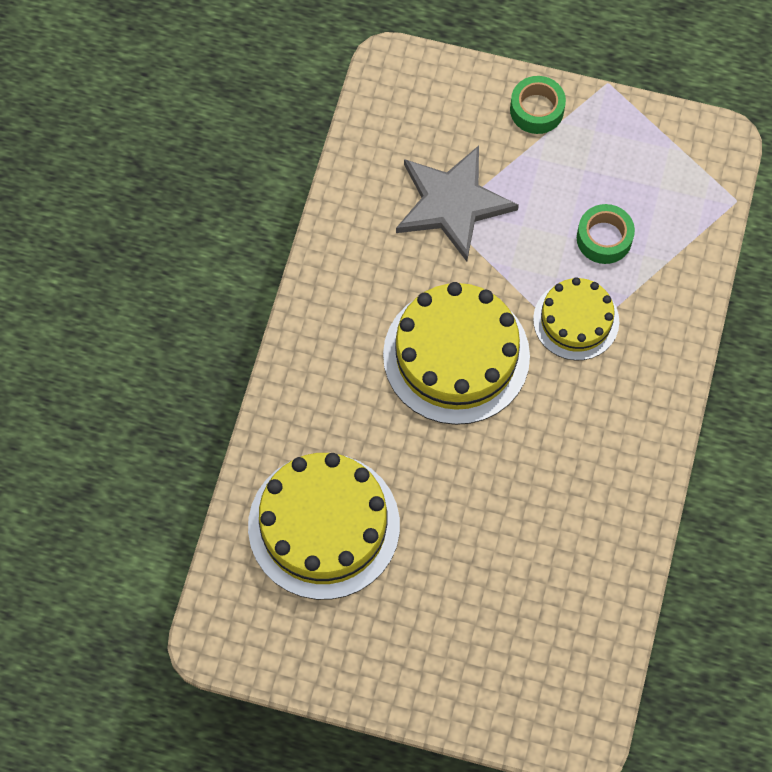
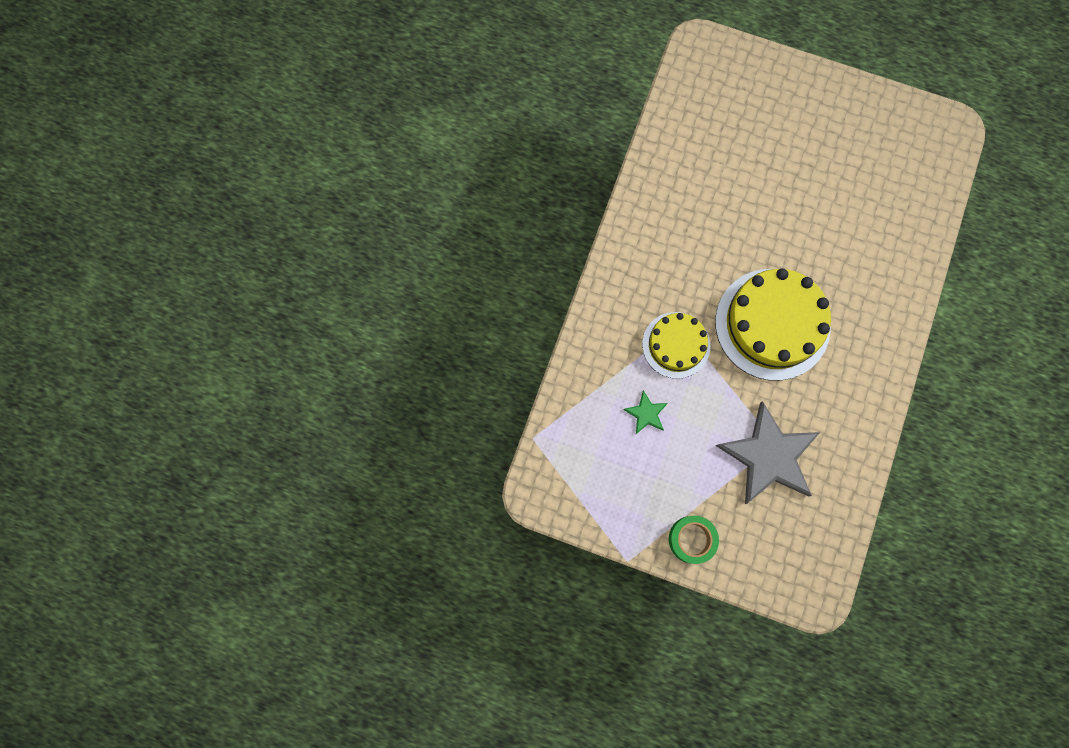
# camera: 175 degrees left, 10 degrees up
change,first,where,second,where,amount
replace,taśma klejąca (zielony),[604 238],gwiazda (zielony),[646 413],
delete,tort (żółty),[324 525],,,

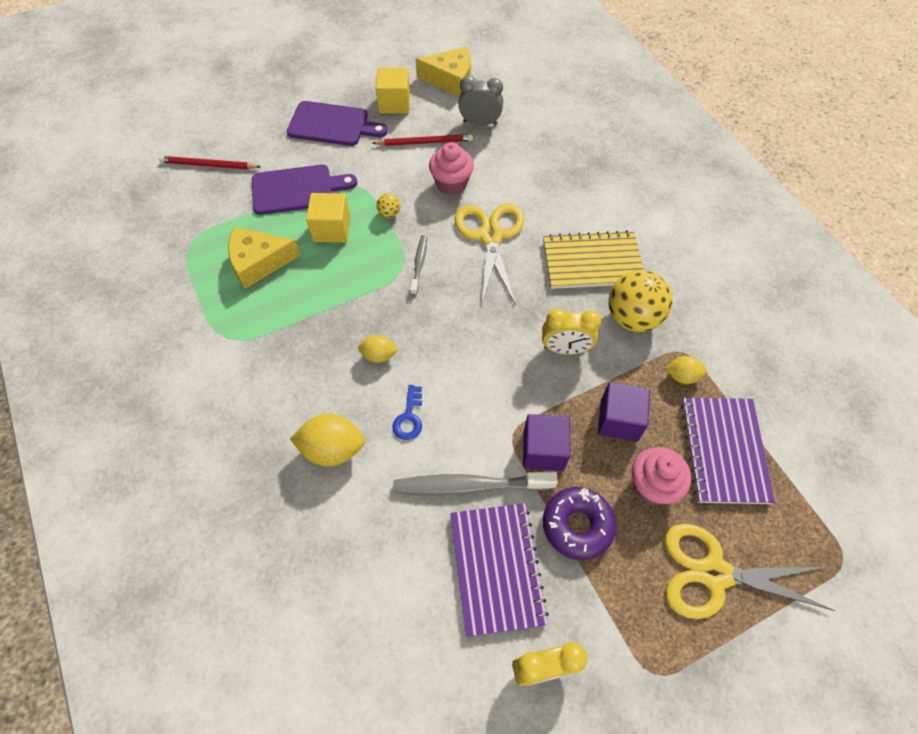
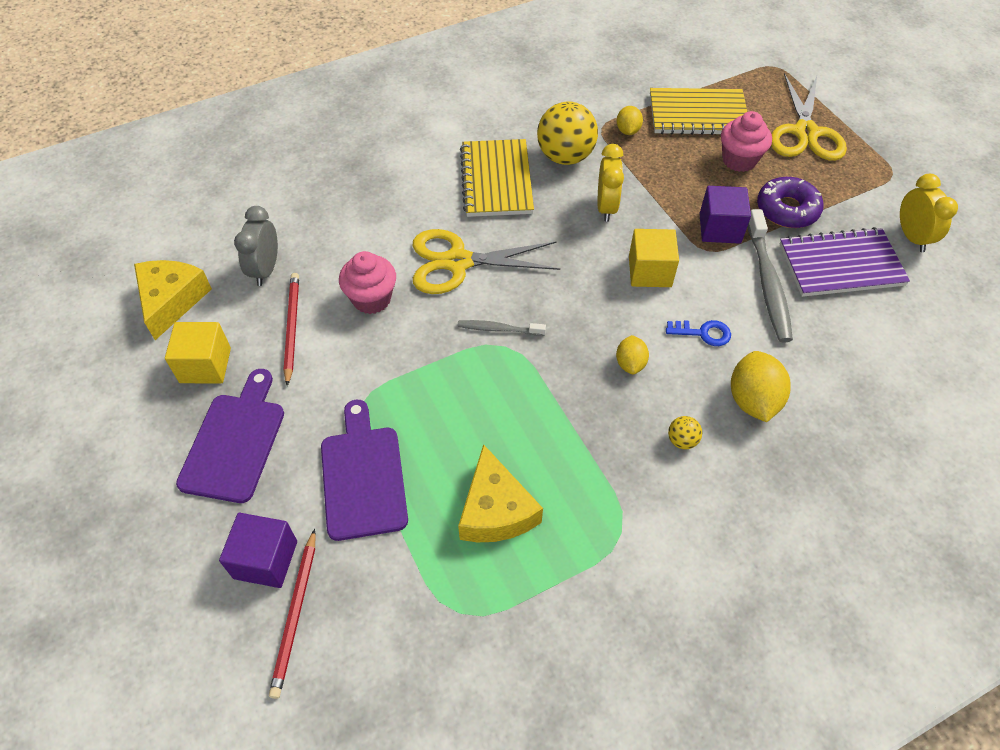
# camera: 90 degrees left, 5 degrees down
change,first,where,second,where,amount
move,sześcian (fioletowy),[619 420],,[265 560],
move,sześcian (żółty),[331 229],,[650 271],
recolor,zeszyt (fioletowy),[723 451],zeszyt (żółty),[698 114],
move,piłka (żółty),[389 213],,[682 440],

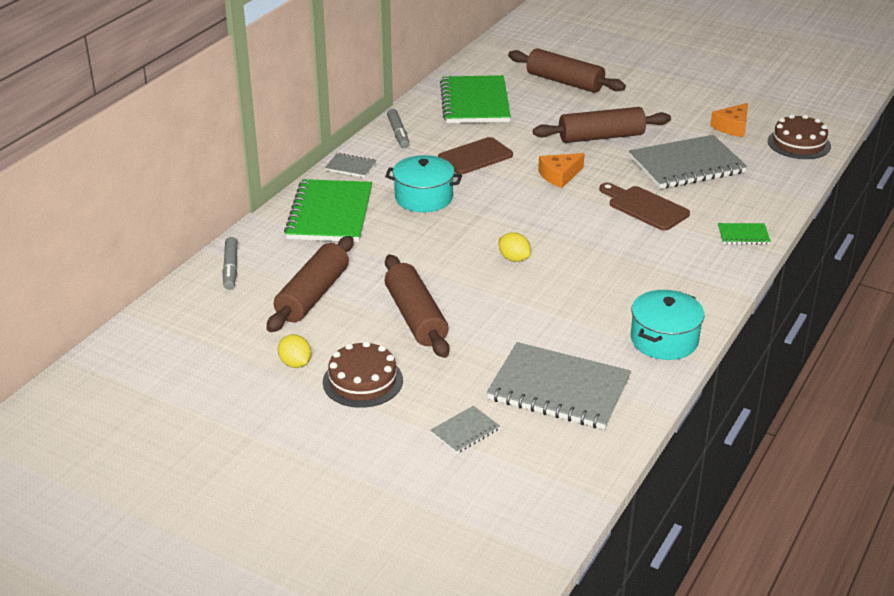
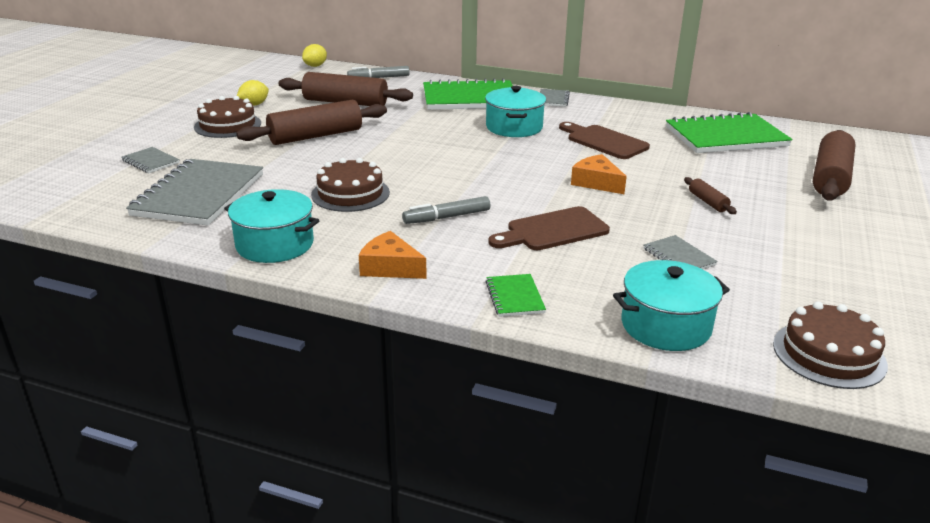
# camera: 80 degrees right, 5 degrees down
change,first,where,second,where,amount
move,cytryna (żółty),[514 259],,[315 66],
insert,,,tort (brązowy),[350 193],
move,ser (pomarańczowy),[732 127],,[390 267],
move,flamaster (szary),[398 133],,[446 217],
rotate,deska do krojenia (brązowy),[645 207],,[553 230],150 degrees counterclockwise
insert,,,garnek (turkusowy),[665 325],
resize,zeszyt (szary),[686 165],,[678 257],x0.45
resize,wałek do ciasta (brązowy),[601 137],,[708 202],x0.45

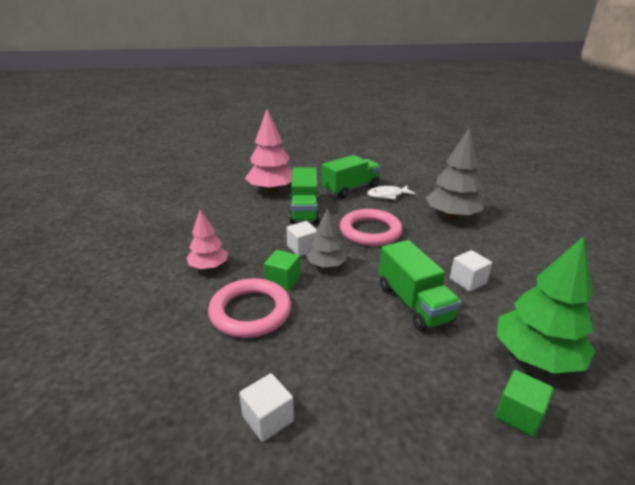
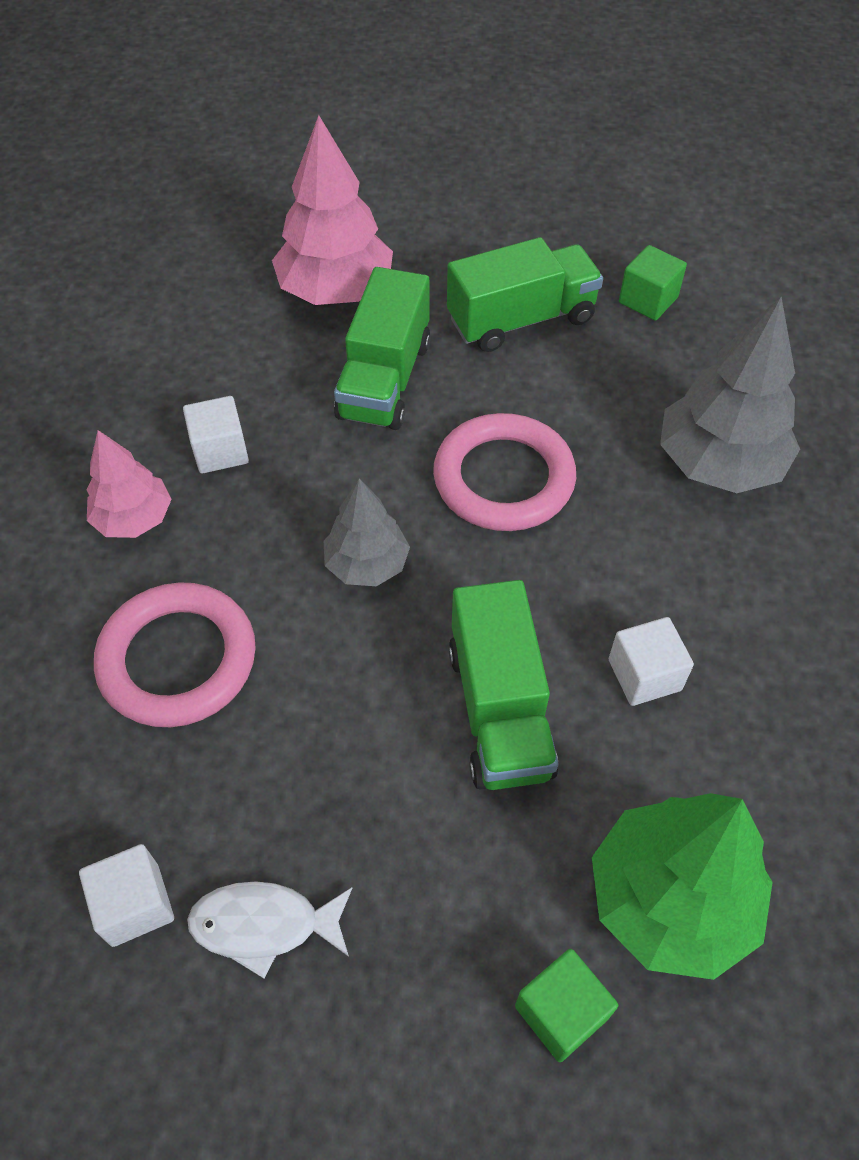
# camera: 15 degrees right, 25 degrees up
change,first,where,second,where,amount
move,sześcian (biały),[302 248],,[220 451],
move,ryba (biały),[387 195],,[264 925],
move,sześcian (zielony),[283 280],,[648 300],

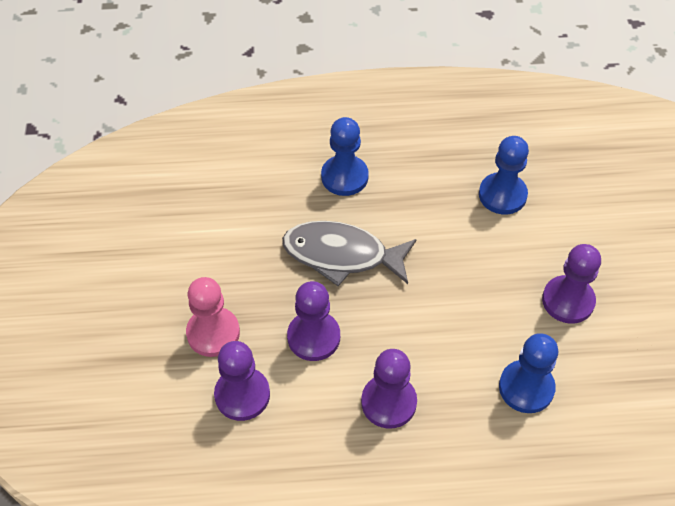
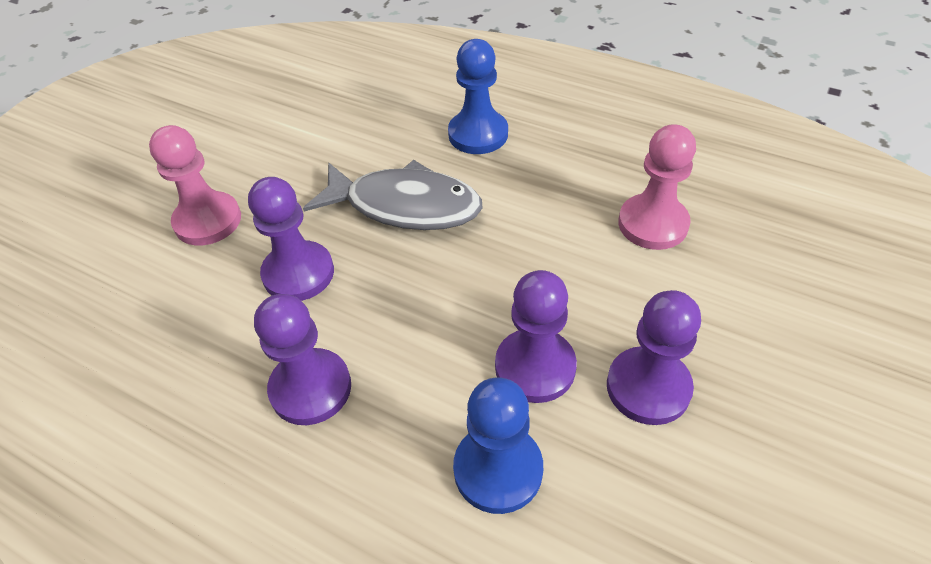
# camera: 35 degrees right, 5 degrees down
change,first,where,second,where,amount
rotate,ryba (szary),[341 255],,[405 206],150 degrees clockwise
move,pionek (fioletowy),[242 395],,[535 367],
recolor,pionek (niebieski),[502 195],pionek (różowy),[653 224],

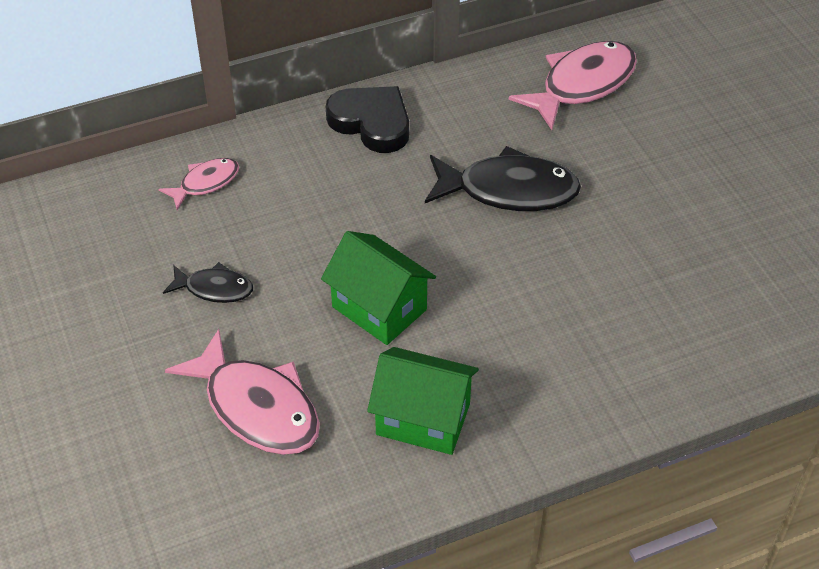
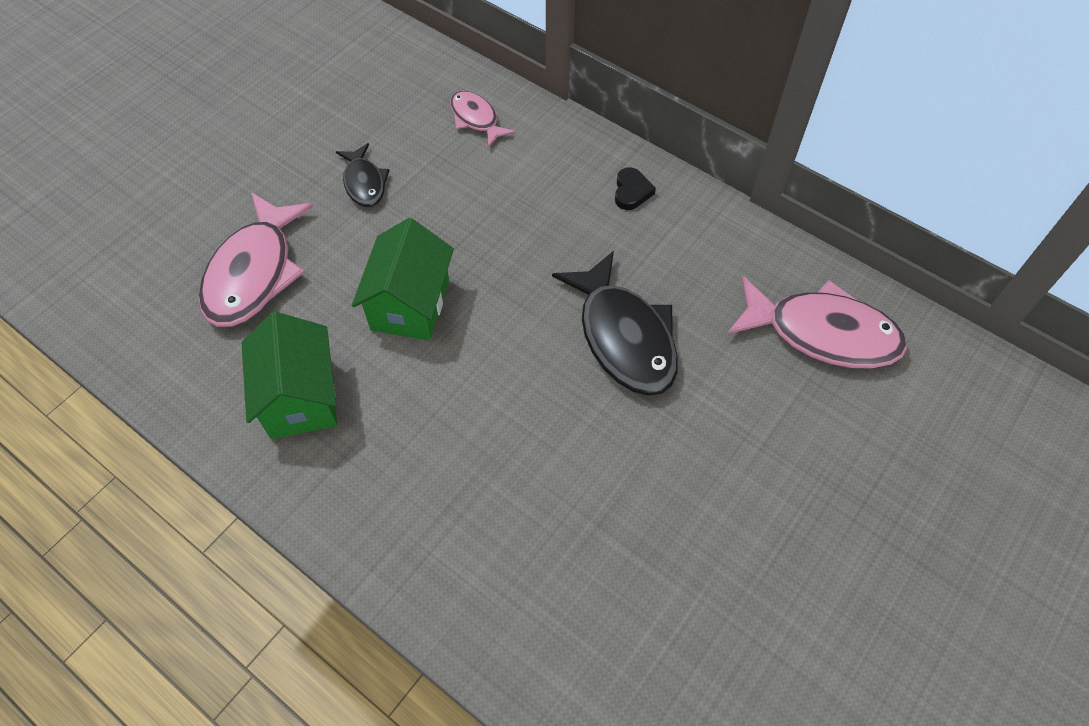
# camera: 60 degrees right, 10 degrees up
change,first,where,second,where,amount
rotate,ryba (różowy),[205 183],,[476 119],150 degrees counterclockwise
resize,serce (czarny),[371 123],,[631 191],x0.50

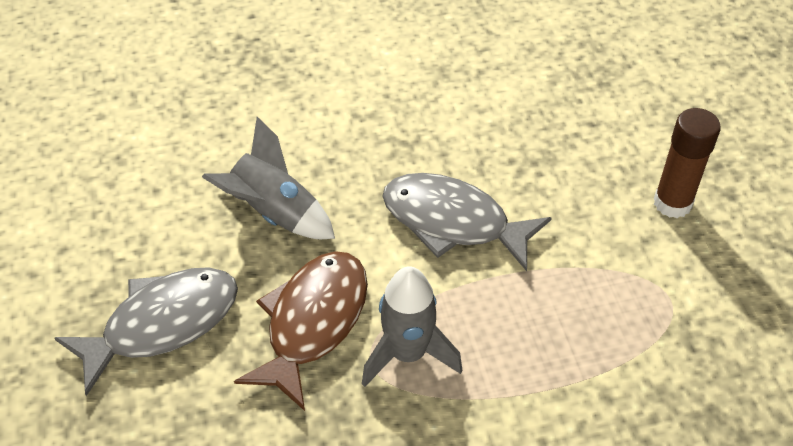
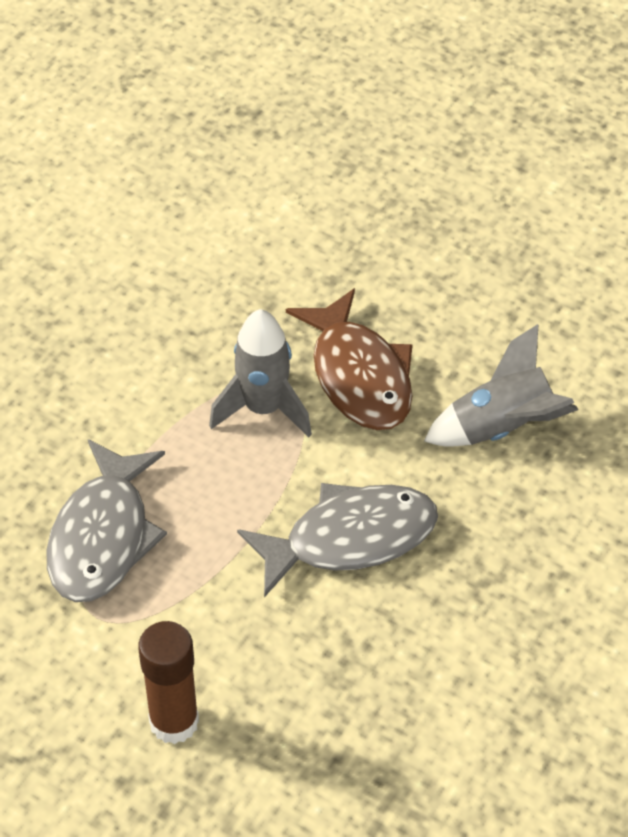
# camera: 135 degrees right, 0 degrees up
change,first,where,second,where,amount
move,ryba (szary),[162 324],,[103 537],

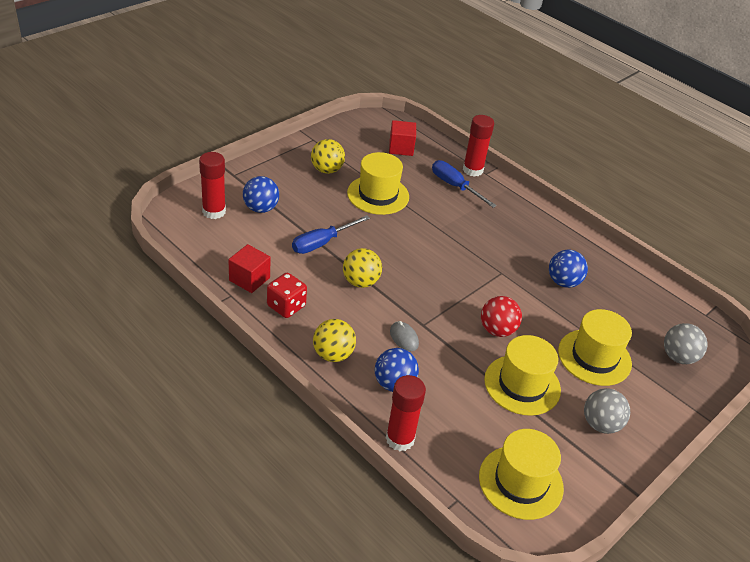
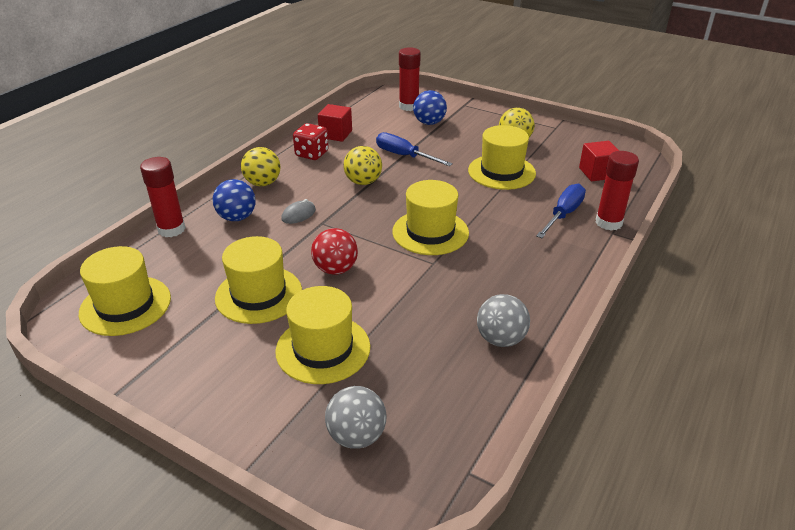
# camera: 80 degrees right, 5 degrees down
change,first,where,second,where,amount
insert,,,kapelusz (żółty),[430 232],
move,piłka (szary),[600 424],,[500 339],
delete,piłka (niebieski),[563 282],,,

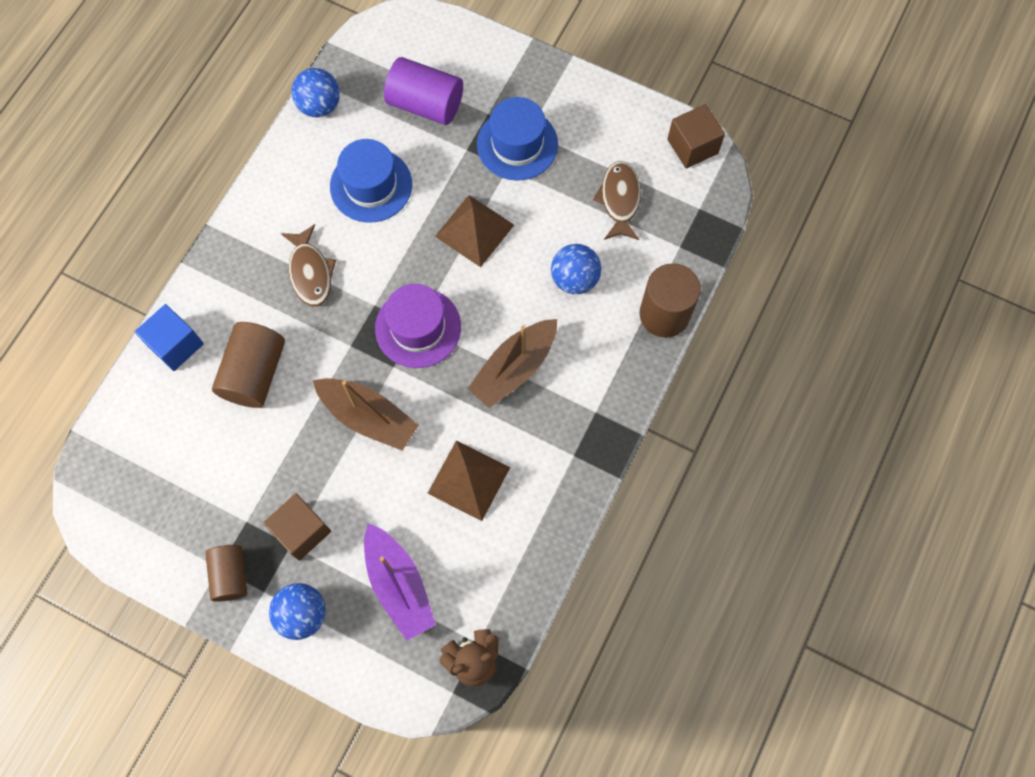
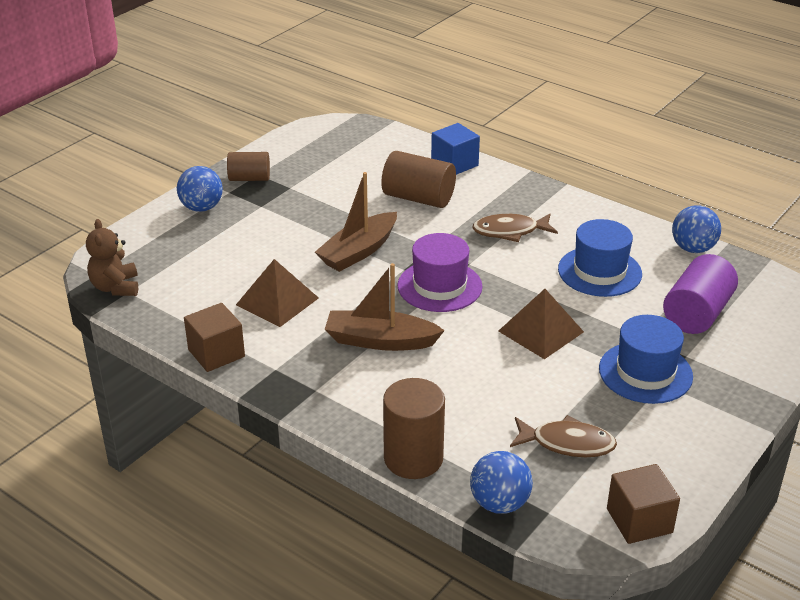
# camera: 100 degrees right, 35 degrees down
change,first,where,second,where,amount
move,sześcian (brązowy),[301 531],,[216 353],
rotate,łódka (brązowy),[514 368],,[380 341],45 degrees counterclockwise
move,piłka (niebieski),[574 279],,[499 503],
delete,łódka (fioletowy),[399 585],,,

